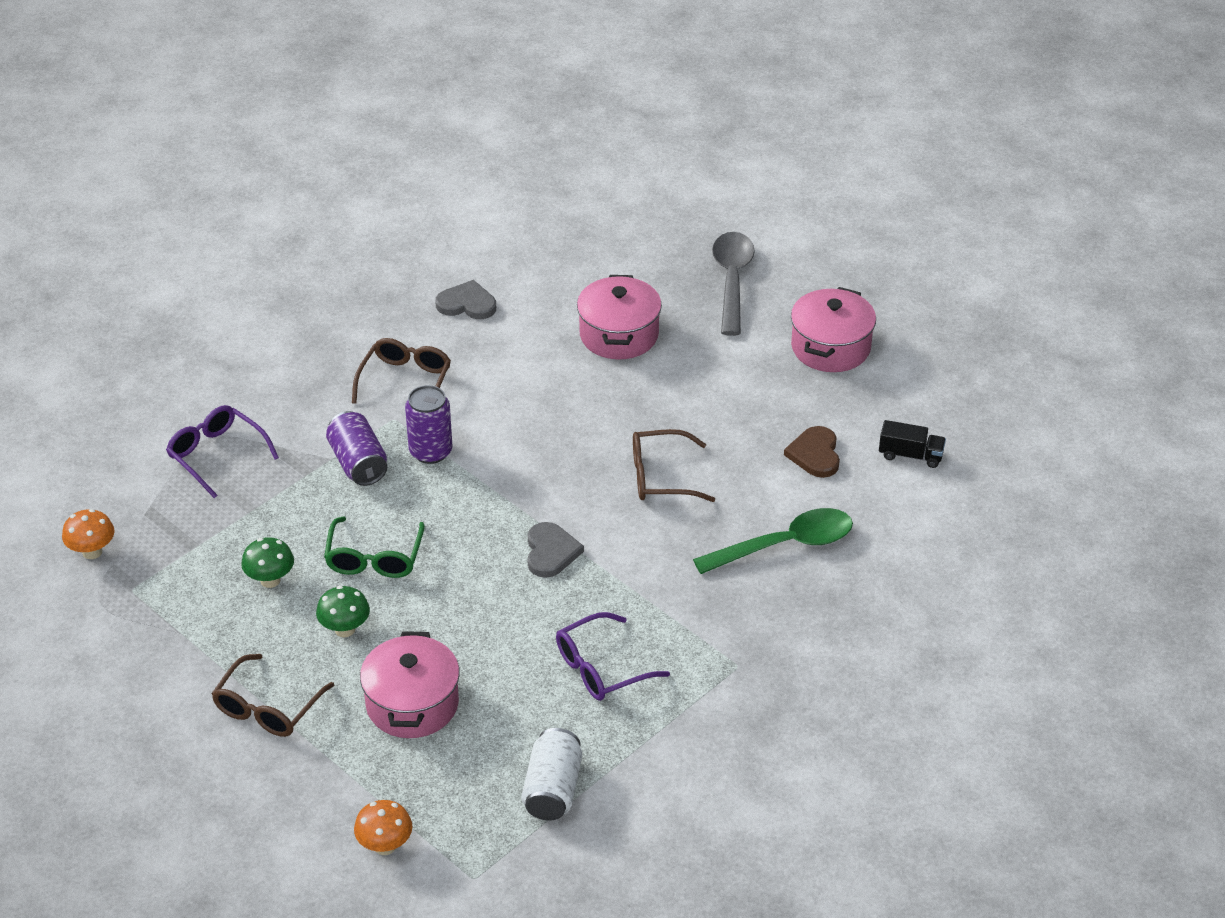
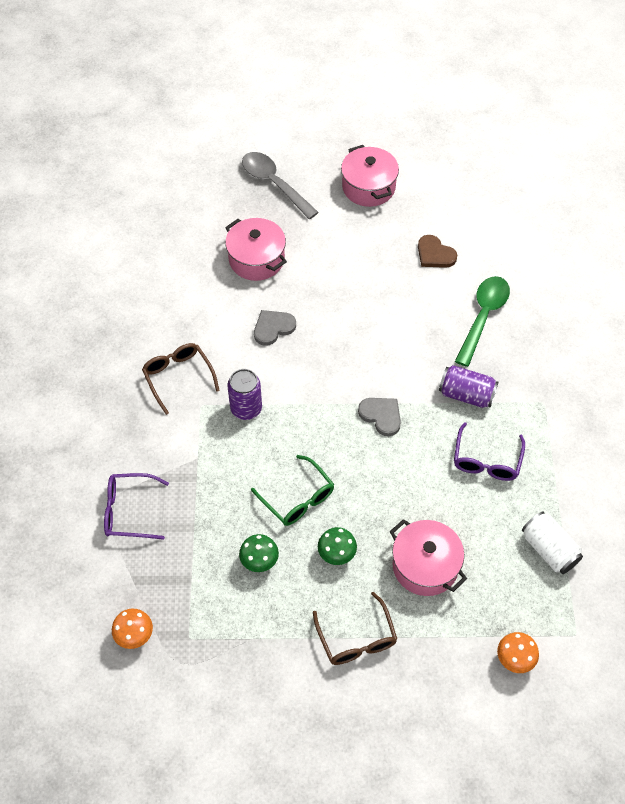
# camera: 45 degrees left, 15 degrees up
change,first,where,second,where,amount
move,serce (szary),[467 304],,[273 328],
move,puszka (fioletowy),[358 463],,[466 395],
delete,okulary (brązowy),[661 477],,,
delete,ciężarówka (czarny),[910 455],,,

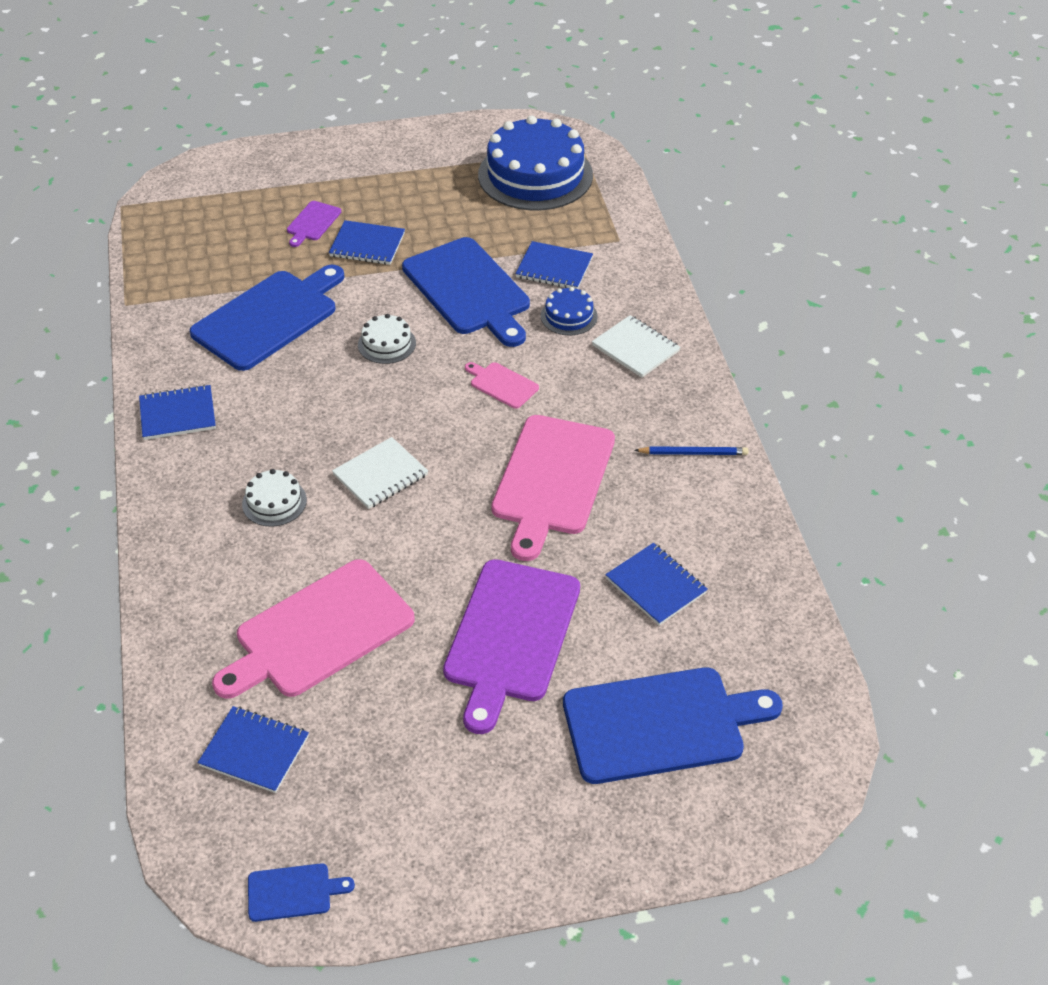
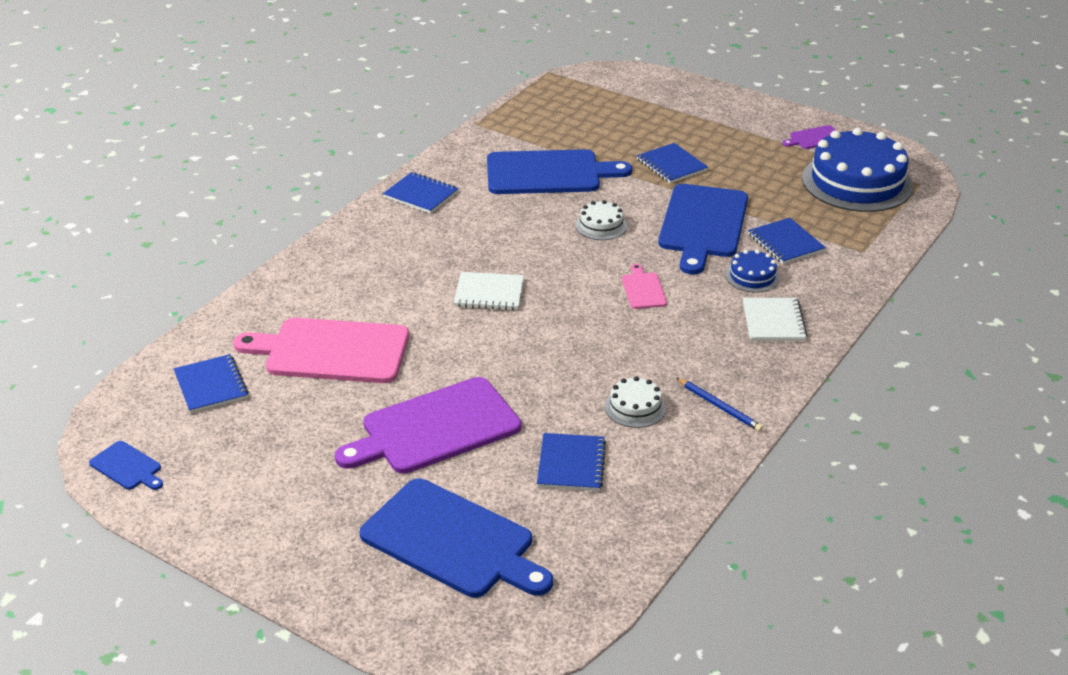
# camera: 45 degrees right, 10 degrees down
change,first,where,second,where,amount
move,tort (biały),[274 502],,[635 407],
move,deska do krojenia (fioletowy),[313 223],,[815 138],
delete,deska do krojenia (różowy),[552 480],,,

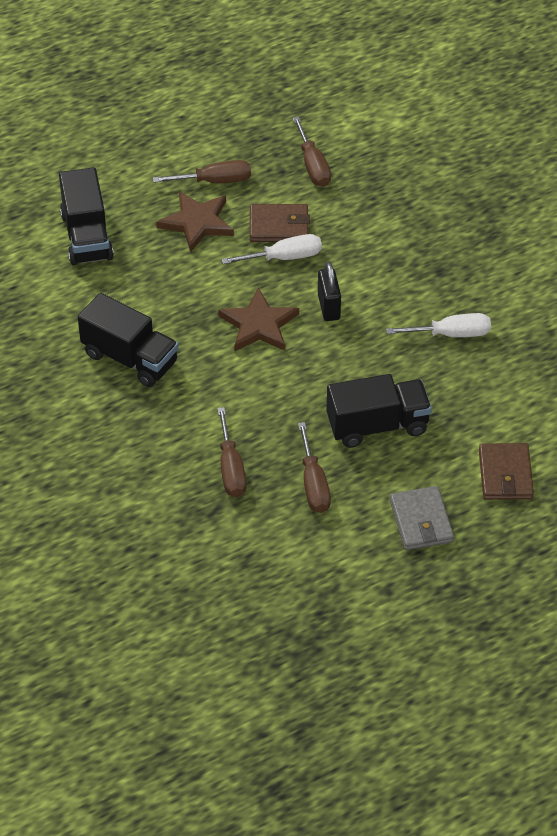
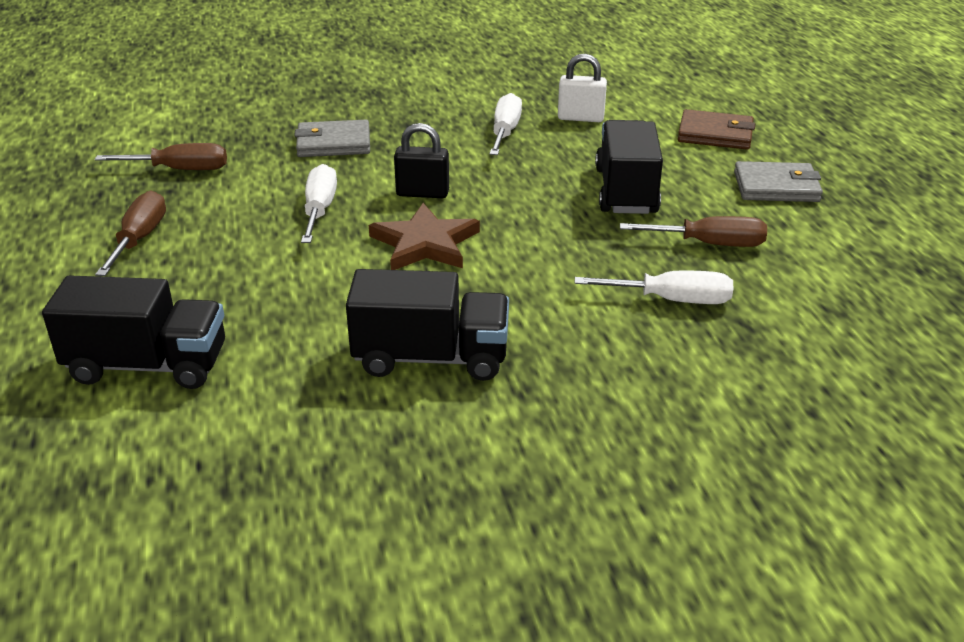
# camera: 75 degrees left, 15 degrees down
change,first,where,second,where,amount
insert,,,portfel (szary),[334 143],
rotate,ciężarówka (czarny),[130 358],,[431 358],45 degrees clockwise
insert,,,kłódka (biały),[580 118],
recolor,śrubokręt (brązowy),[231 468],śrubokręt (biały),[672 300],
delete,gwiazda (brązowy),[197 223],,,
delete,portfel (brązowy),[279 226],,,

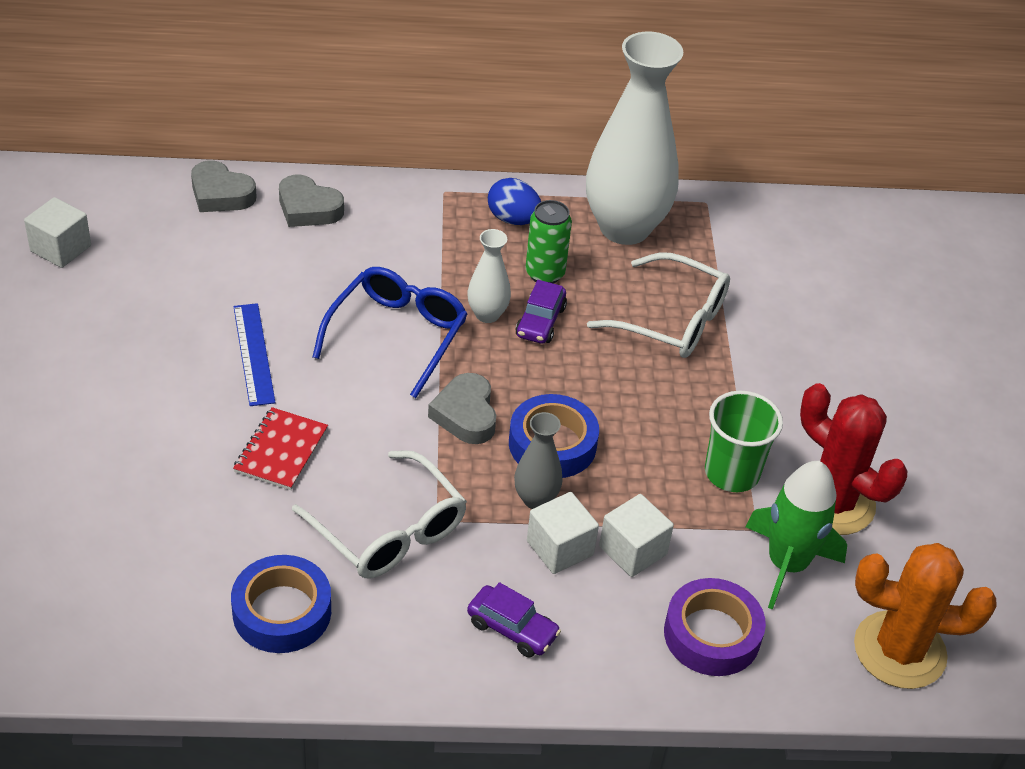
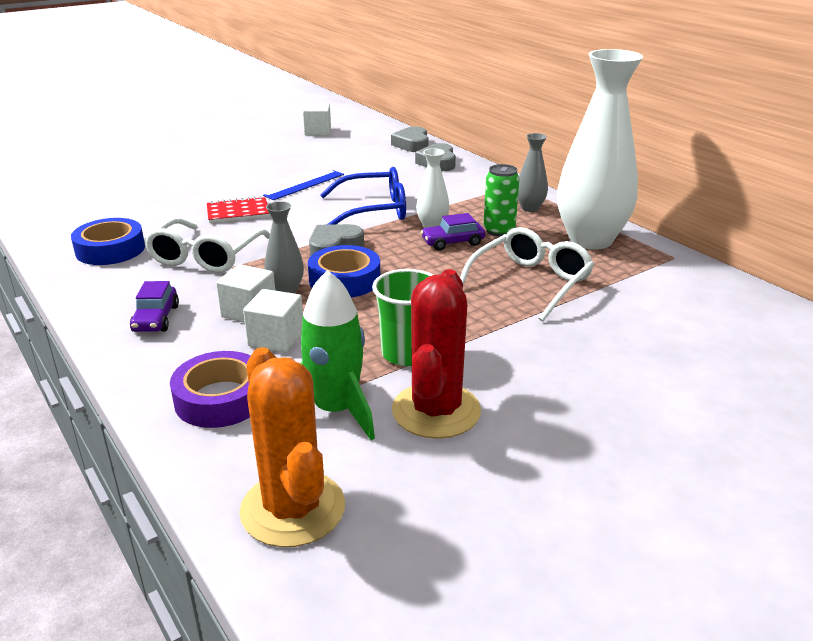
# camera: 60 degrees right, 15 degrees down
change,first,where,second,where,amount
rotate,okulary (biały),[672 320],,[530 282],135 degrees counterclockwise
replace,jajko (niebieski),[513 219],wazon (szary),[530 208],

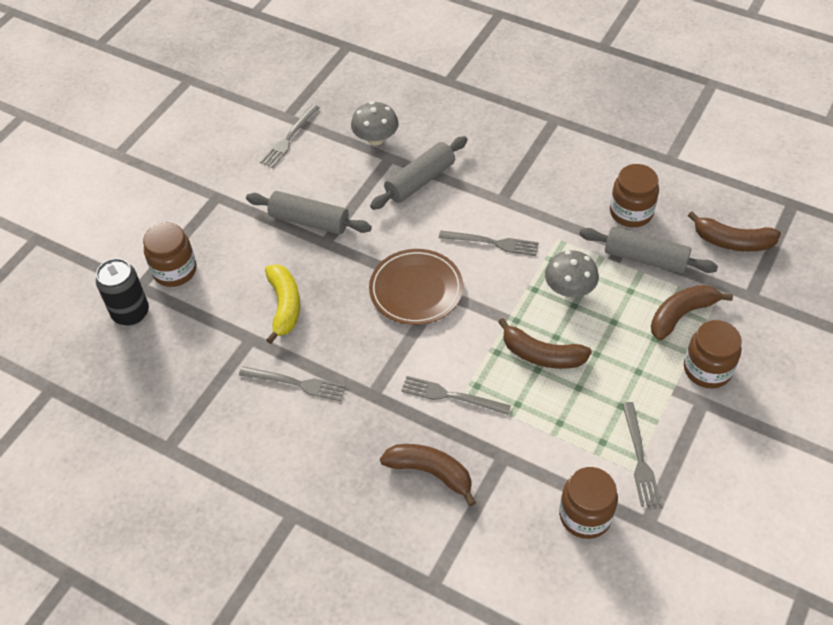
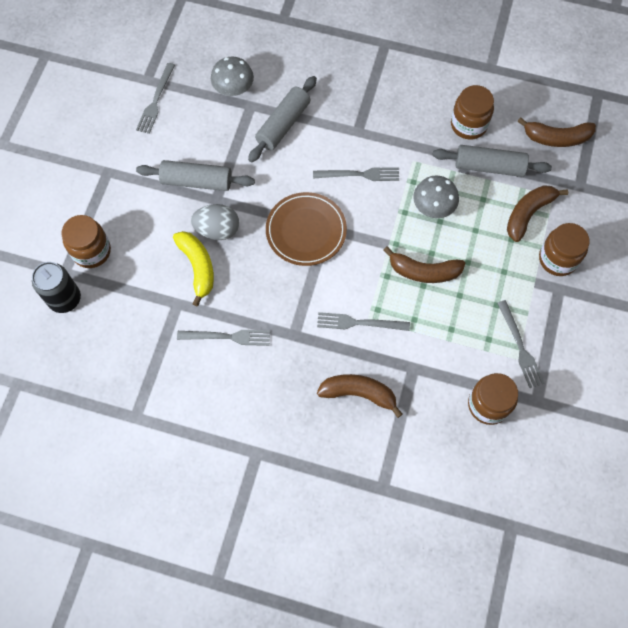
# camera: 15 degrees left, 15 degrees up
change,first,where,second,where,amount
insert,,,jajko (szary),[217 230],

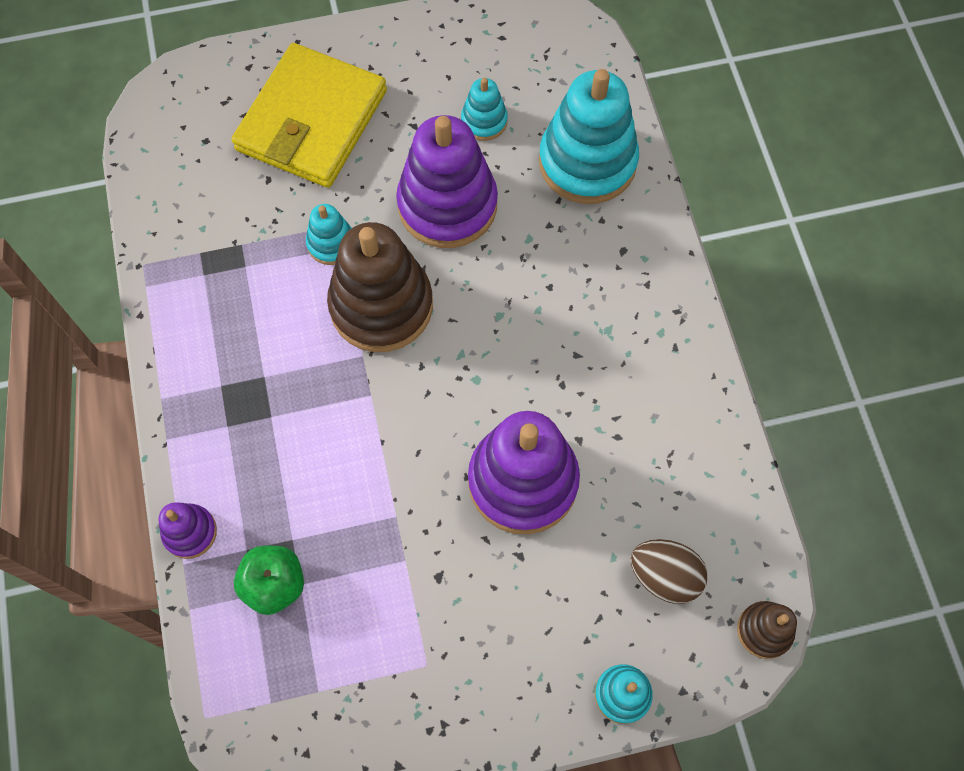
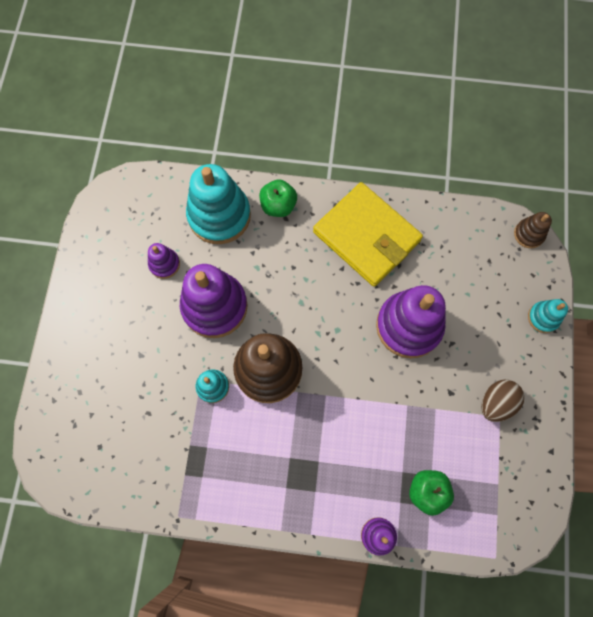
# camera: 70 degrees left, 5 degrees up
change,first,where,second,where,amount
recolor,zabawka nakładanka (turkusowy),[484 121],zabawka nakładanka (fioletowy),[164 264],
insert,,,jabłko (zielony),[278 206],
move,portfel (żółty),[311 120],,[366 236],
move,jajko (brązowy),[664 576],,[496 403],

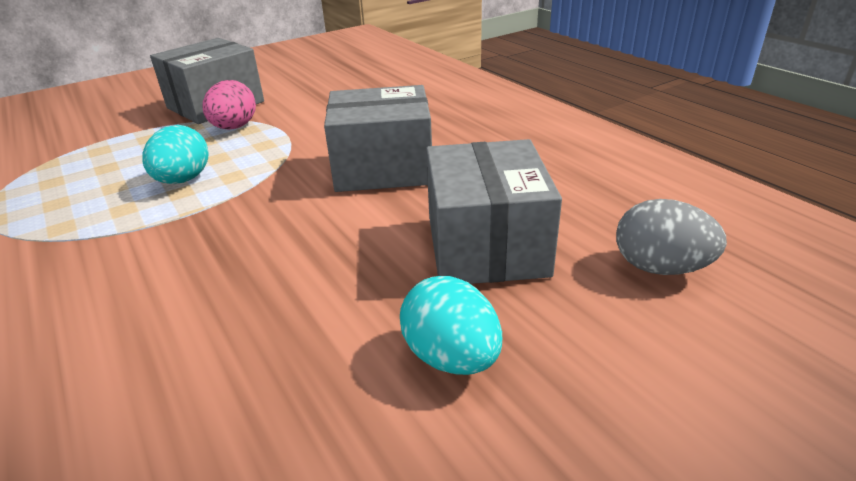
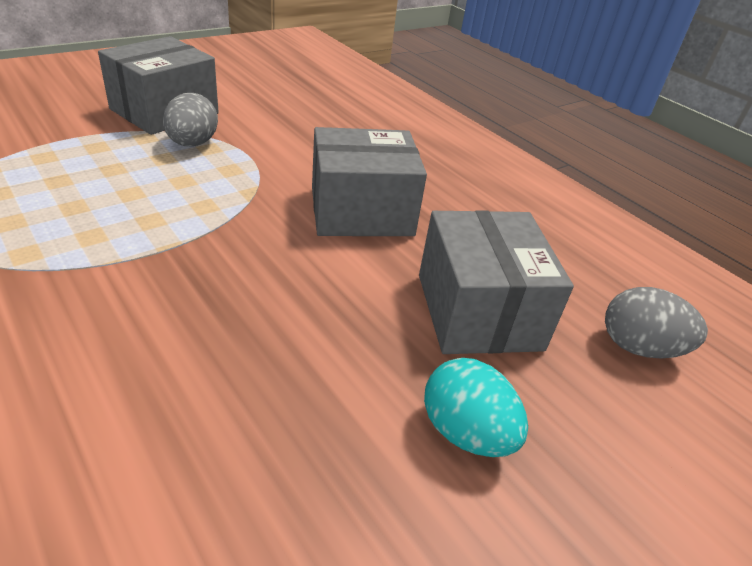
# camera: 10 degrees left, 5 degrees up
change,first,where,second,where,amount
recolor,jajko (różowy),[234 127],jajko (szary),[192 144],
delete,jajko (turkusowy),[183 180],,,

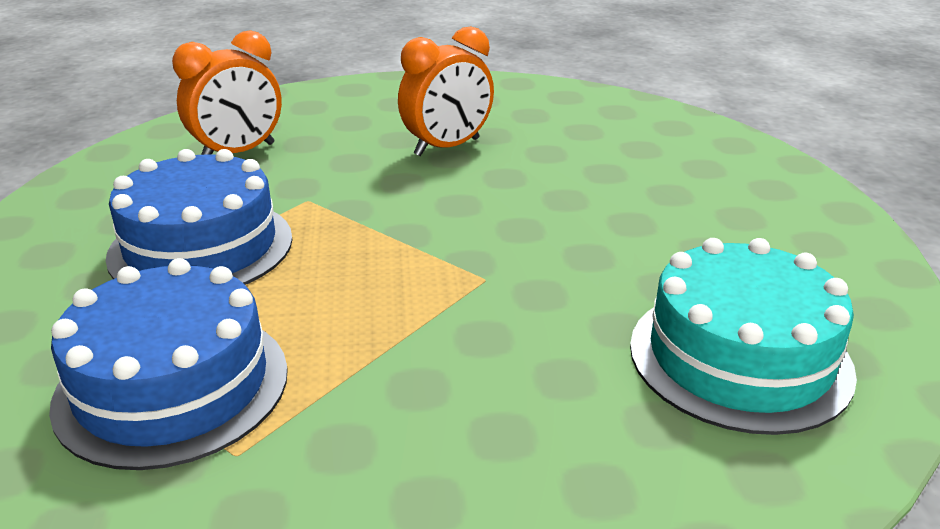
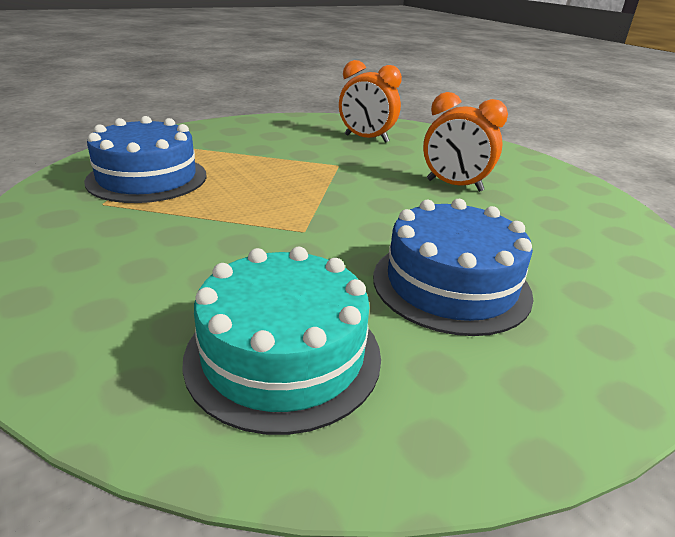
# camera: 60 degrees right, 0 degrees up
change,first,where,second,where,amount
move,tort (niebieski),[201 246],,[451 284],

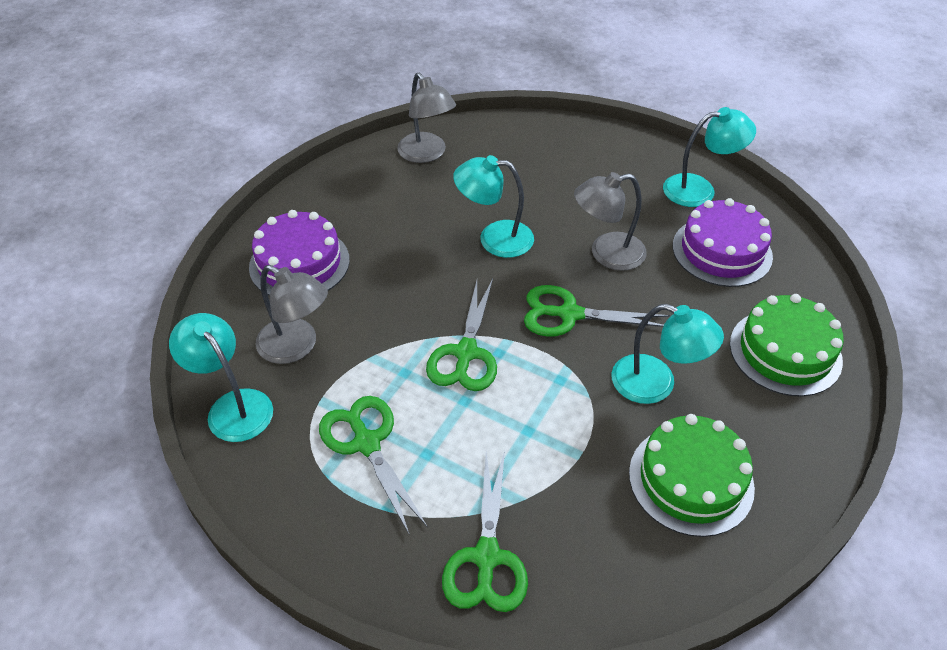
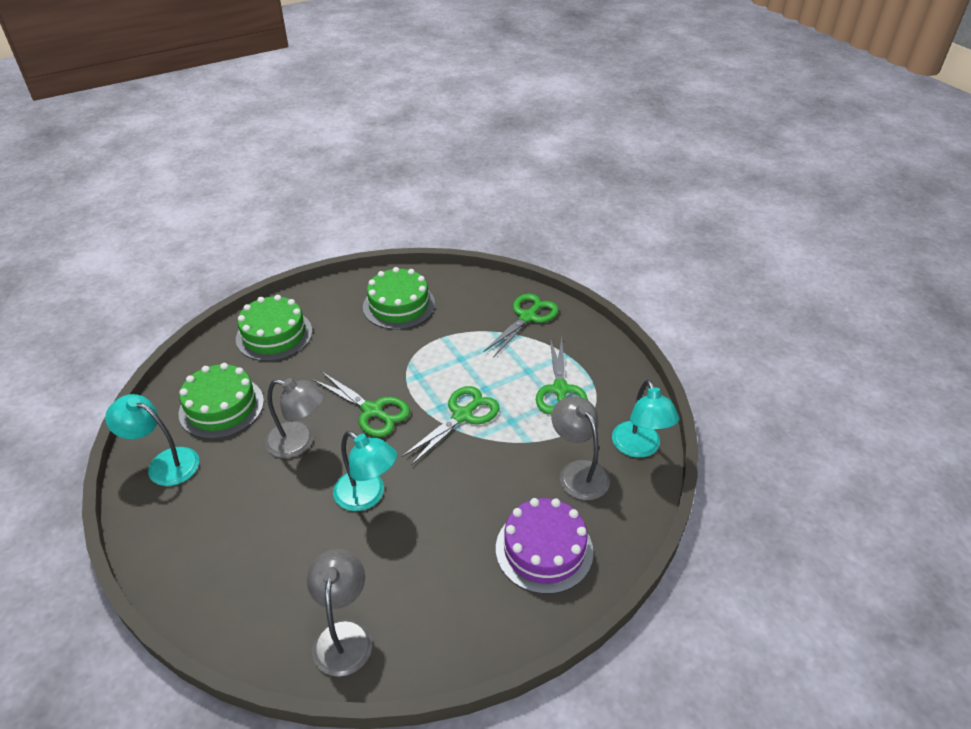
# camera: 150 degrees left, 5 degrees down
change,first,where,second,where,amount
recolor,tort (fioletowy),[722 251],tort (zielony),[221 407],
delete,lampka (turkusowy),[656 384],,,

